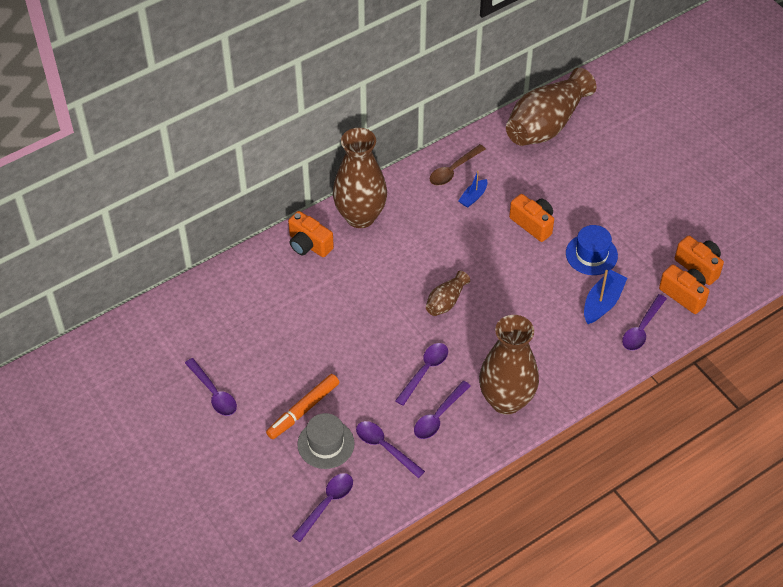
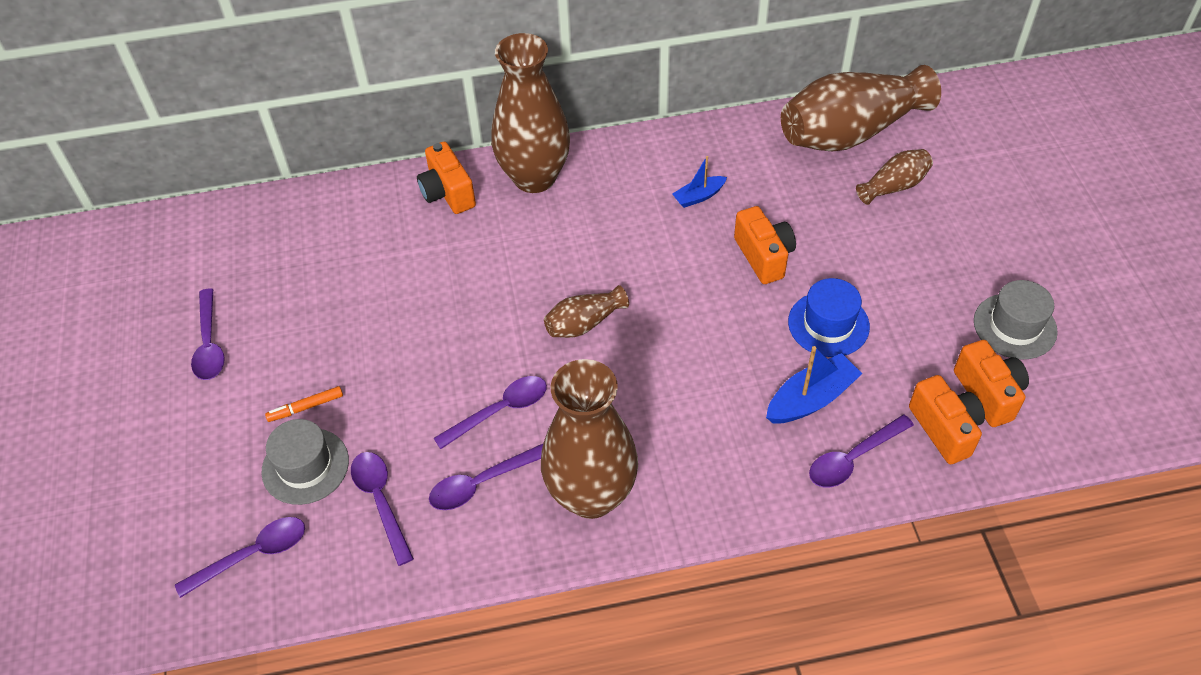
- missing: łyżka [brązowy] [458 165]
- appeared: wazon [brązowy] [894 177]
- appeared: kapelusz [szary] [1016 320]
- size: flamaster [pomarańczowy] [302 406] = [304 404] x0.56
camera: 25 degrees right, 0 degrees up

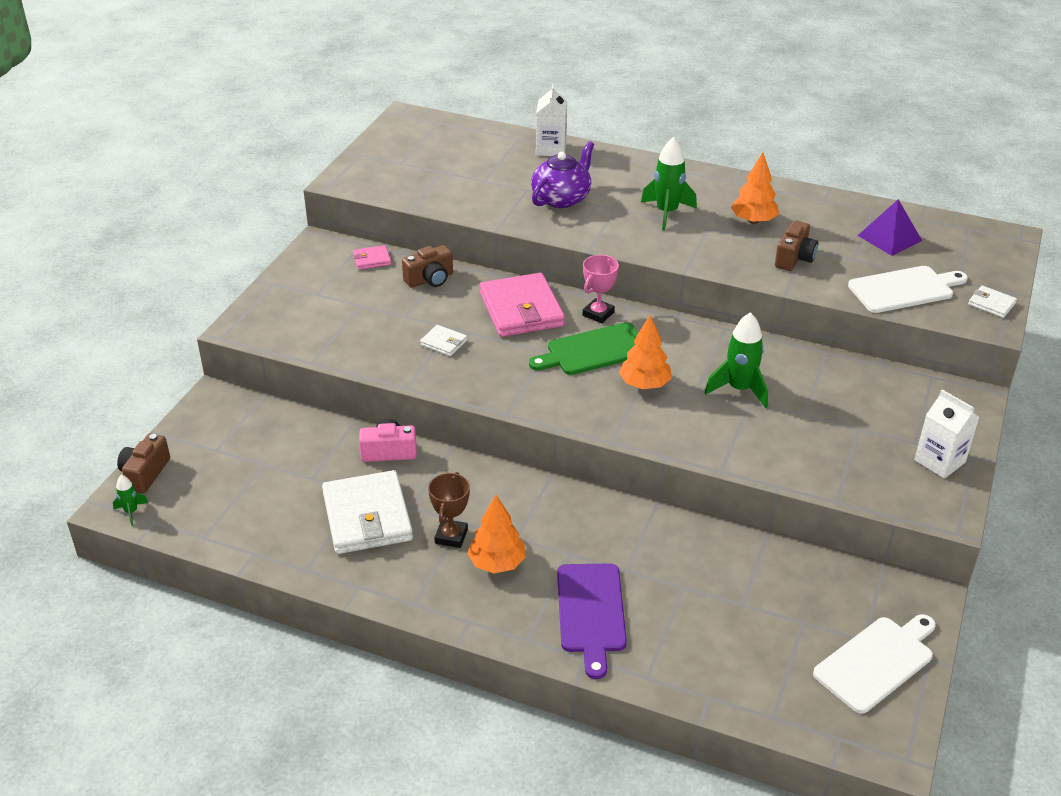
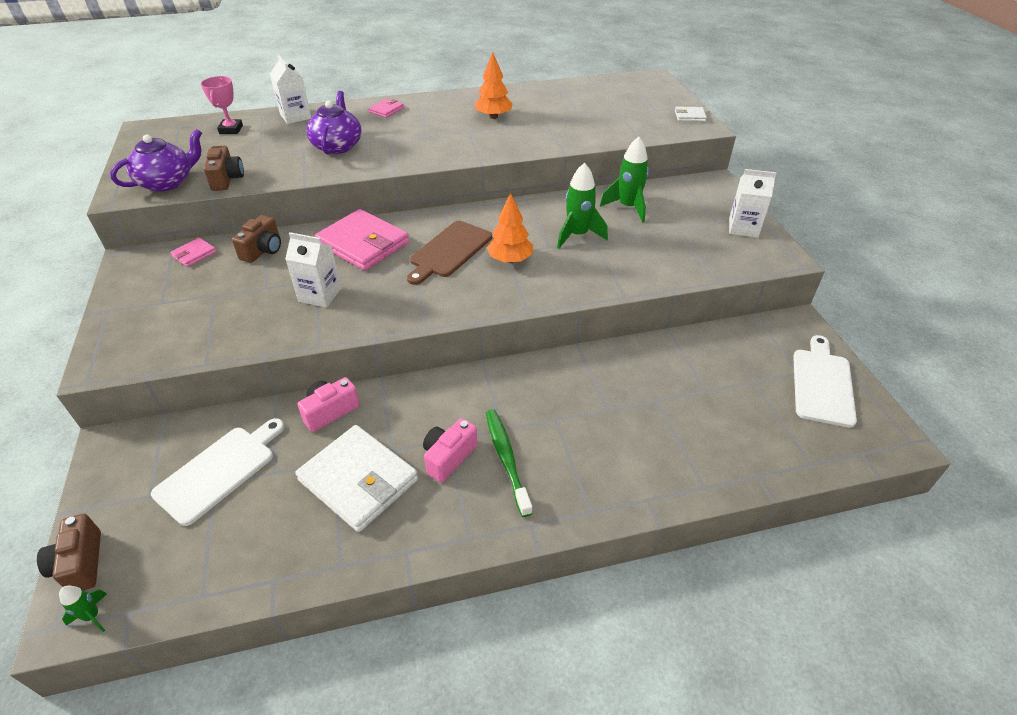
- missing: deska do krojenia [fioletowy] [592 621]
- missing: piramida [fioletowy] [890 227]
- appeared: imbryk [fioletowy] [156 160]
- appeared: portfel [różowy] [386 108]
- relocated: puchar [różowy] [601 289] to [222 105]
- relocated: rakieta [zielony] [669 183] to [624 180]
- relocated: aparat fotograficzny [brązowy] [796 245] to [224 168]
- relocated: deska do krojenia [biały] [908 289] to [217 472]
- exchanged: portfel [biały] [443 340] to karton mleka [biały] [313 270]
- exchanged: puchar [brązowy] [449 510] to aparat fotograficzny [różowy] [450 450]
- exchanged: drzewko [pomarańczowy] [496 534] to szczoteczka do zębów [zielony] [509 463]
- colour: deska do krojenia [zielony] [584 348] to deska do krojenia [brązowy] [449 253]
camera: 35 degrees left, 5 degrees up

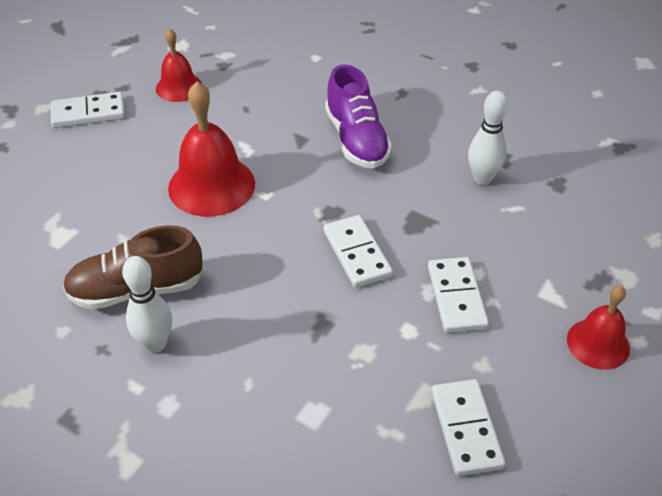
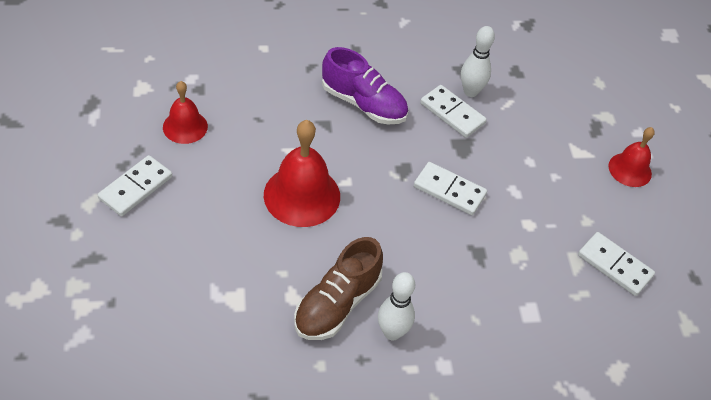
- relocated: kostka domina [biały] [458 295] to [453 111]
camera: 45 degrees left, 5 degrees up

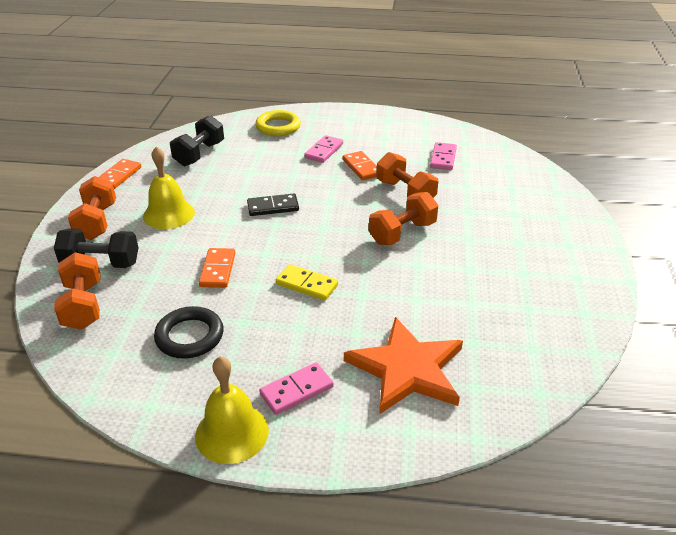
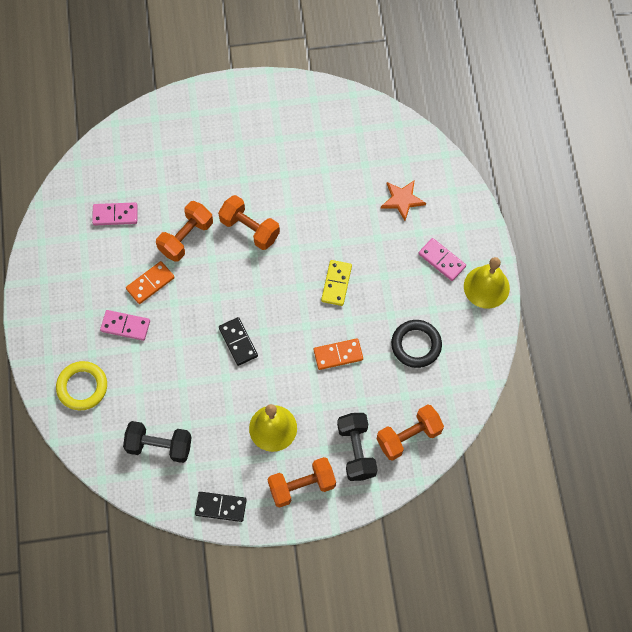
- colour: kostka domina [pomarańczowy] [120 174] to kostka domina [czarny] [220 507]
- size: gwiazda [pomarańczowy] [403 366] = [403 200] x0.55
camera: 105 degrees left, 30 degrees up

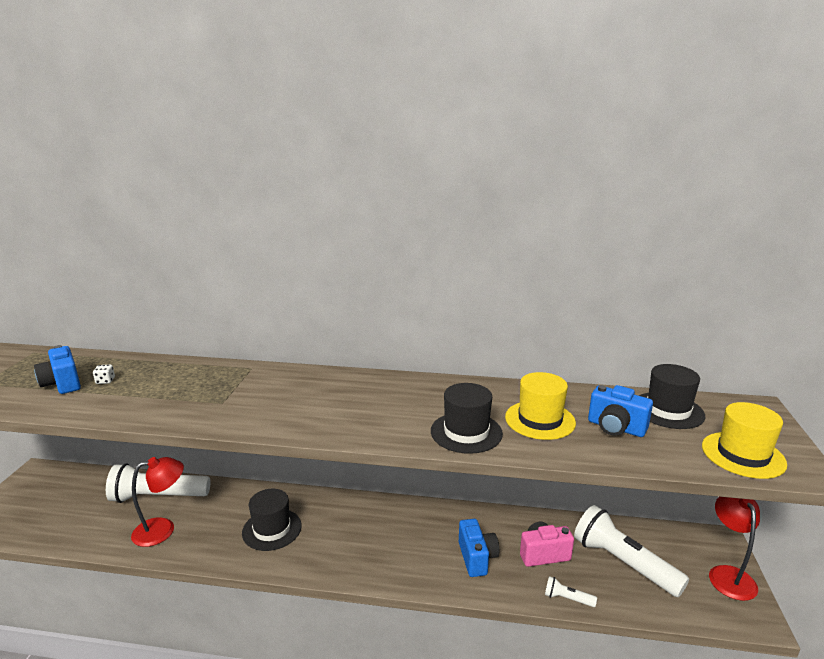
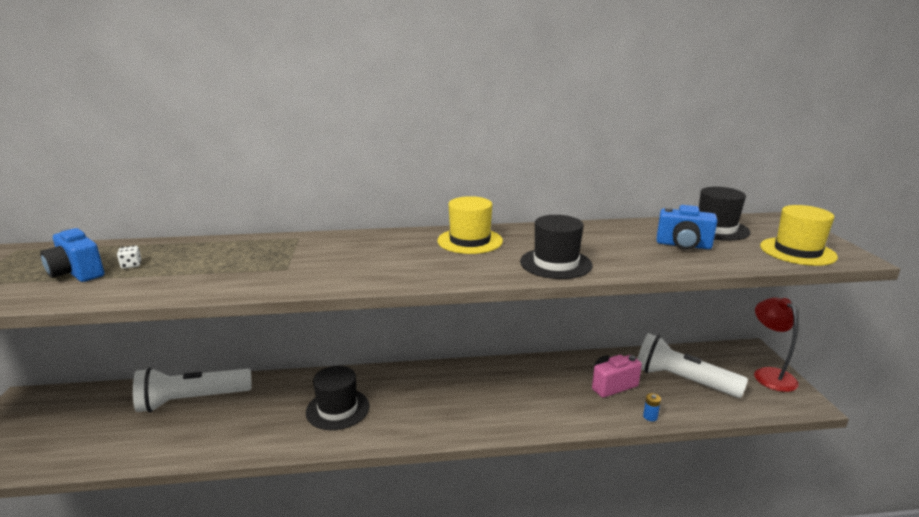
- missing: lampka [czerwony] [157 502]
- missing: aparat fotograficzny [niebieski] [479 548]
- relocated: kapelusz [żółty] [540 406] to [470 225]
- exchanged: latarka [biały] [571 591] to bateria [niebieski] [652 407]
camera: 15 degrees left, 0 degrees up

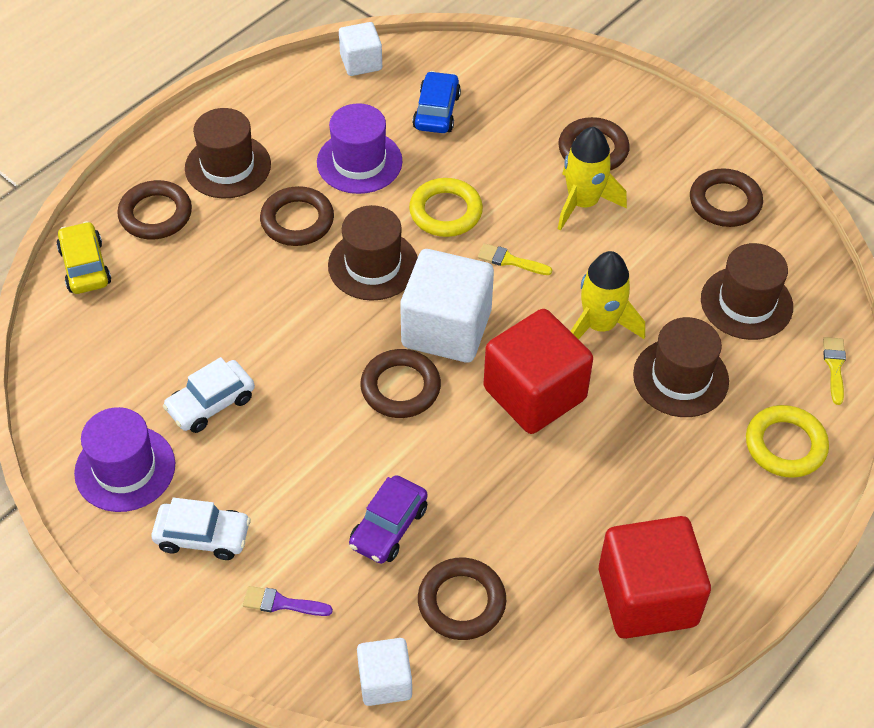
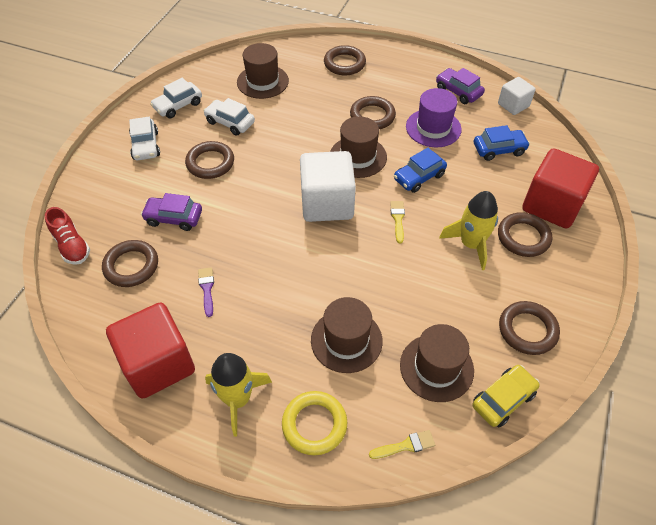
- appeared: samochód [fioletowy] [460 86]
- relocated: samochód [żółty] [83 257] to [506 396]
- relocated: kapelusz [brązowy] [228 153] to [263 71]
- relocated: pędzel [fioletowy] [288 601] to [206 292]
- relocated: pierścień [brązowy] [400 383] to [209 160]
- relocated: sześcian [czerwony] [538 371] to [560 188]
- relocated: rakieta [żółty] [607 295] to [238 395]
- exchanged: kapelusz [fioletowy] [124 459] to samochód [biały] [176 98]
- exchanged: sześcian [biały] [384 672] to but [czerwony] [67 236]
- exchanged: pierścień [żółty] [446 207] to samochód [niebieski] [420 170]
camera: 70 degrees right, 0 degrees up

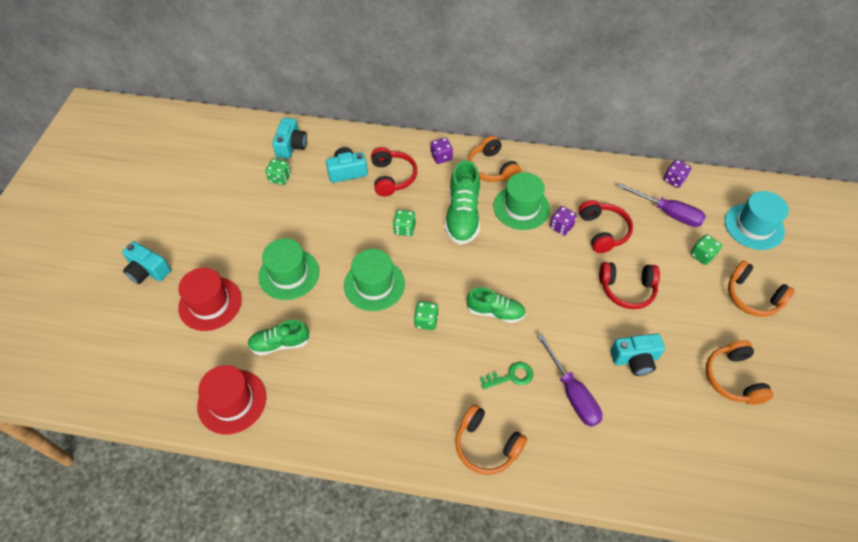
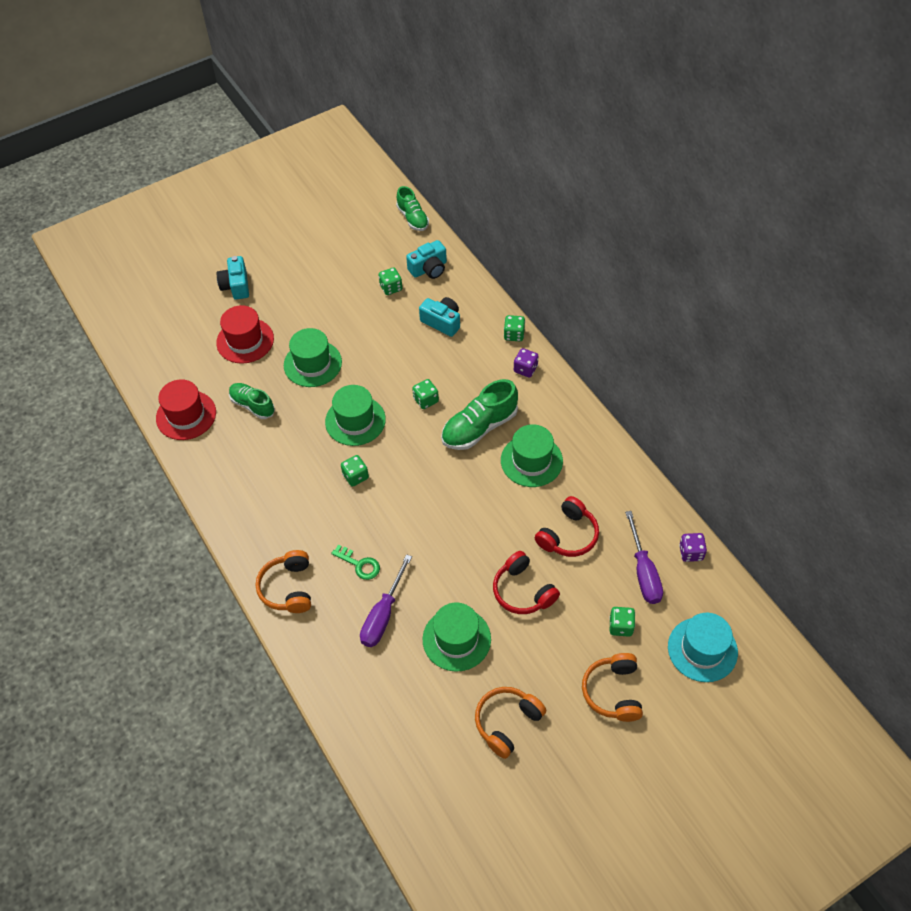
- missing: słuchawki [czerwony] [394 171]
- missing: słuchawki [pomarańczowy] [494 159]
- missing: kostka do gry [fioletowy] [563 221]
- appeared: kostka do gry [zielony] [514 328]
- relocated: but [zielony] [496 305] to [412 208]
- exchanged: aparat fotograficzny [turkusowy] [637 354] to kapelusz [zielony] [457 637]
camera: 50 degrees right, 0 degrees up

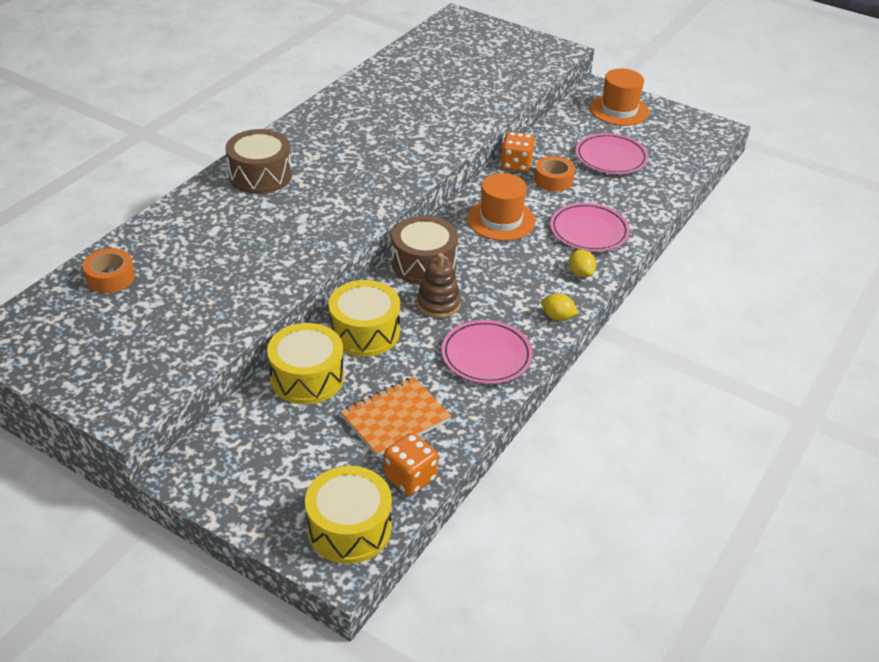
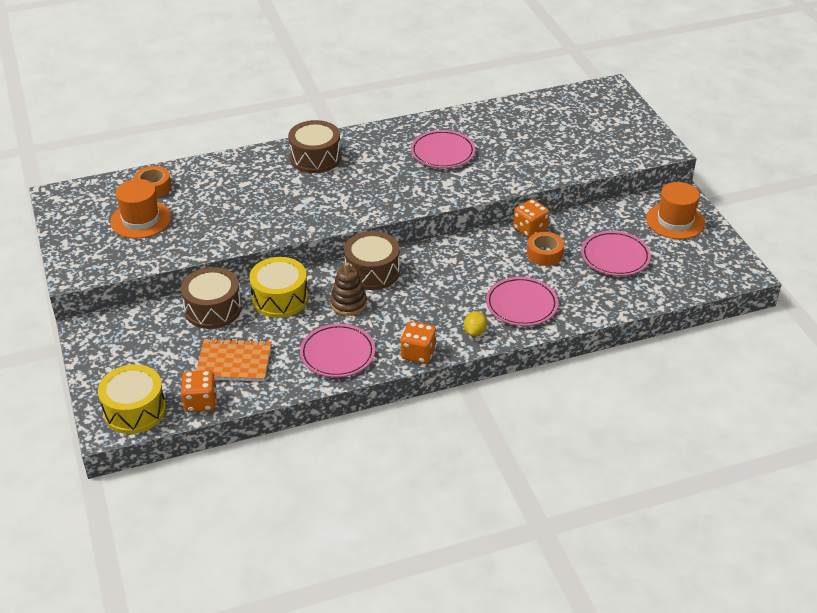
- appeared: talerz [różowy] [443 149]
- relocated: kapelusz [pomarańczowy] [501 207] to [140 209]
- exchanged: cytryna [żółty] [559 307] to kostka do gry [pomarańczowy] [418 342]
- colour: bęben [żółty] [305 363] to bęben [brązowy] [211 298]
camera: 40 degrees right, 0 degrees up

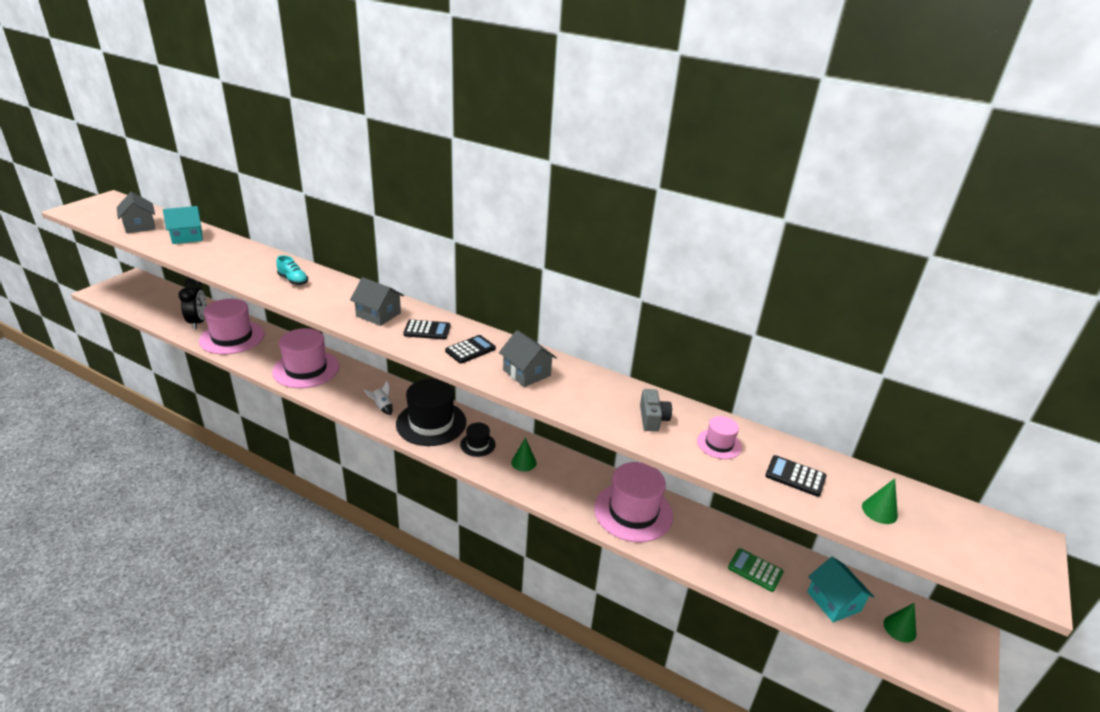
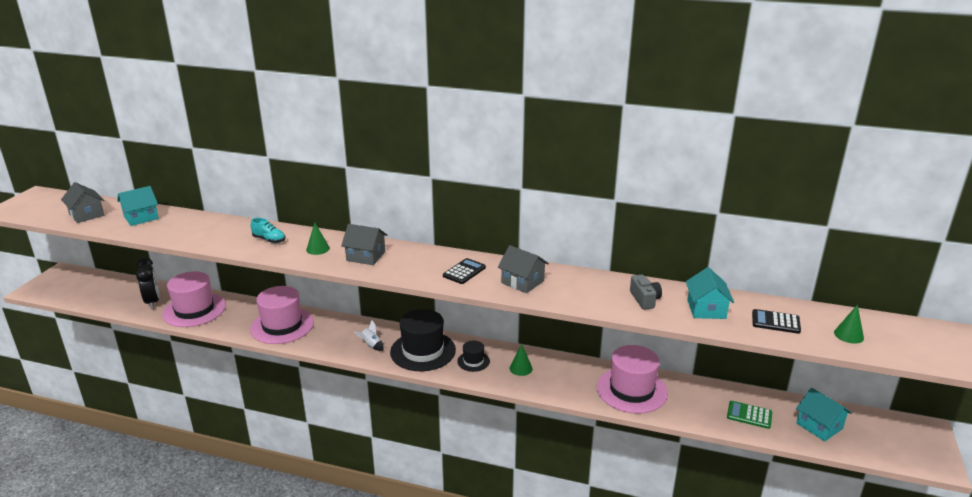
- missing: kalkulator [czarny] [426 329]
- relocated: stożek [zielony] [899 623] to [318 238]
- exchanged: kapelusz [różowy] [719 437] to domek [turkusowy] [710 293]
camera: 10 degrees left, 5 degrees down

